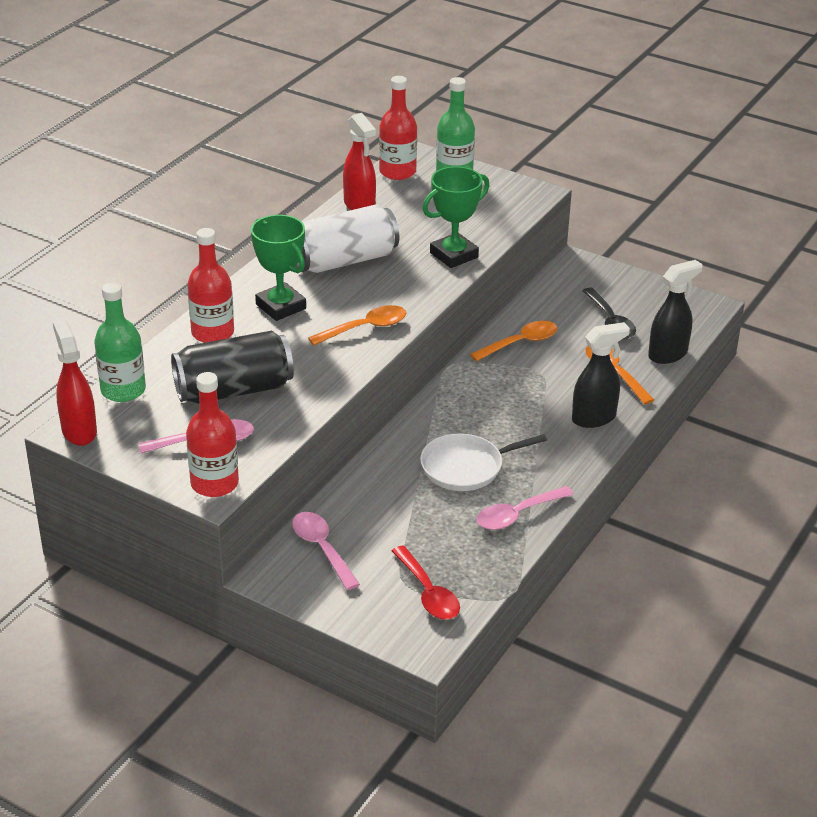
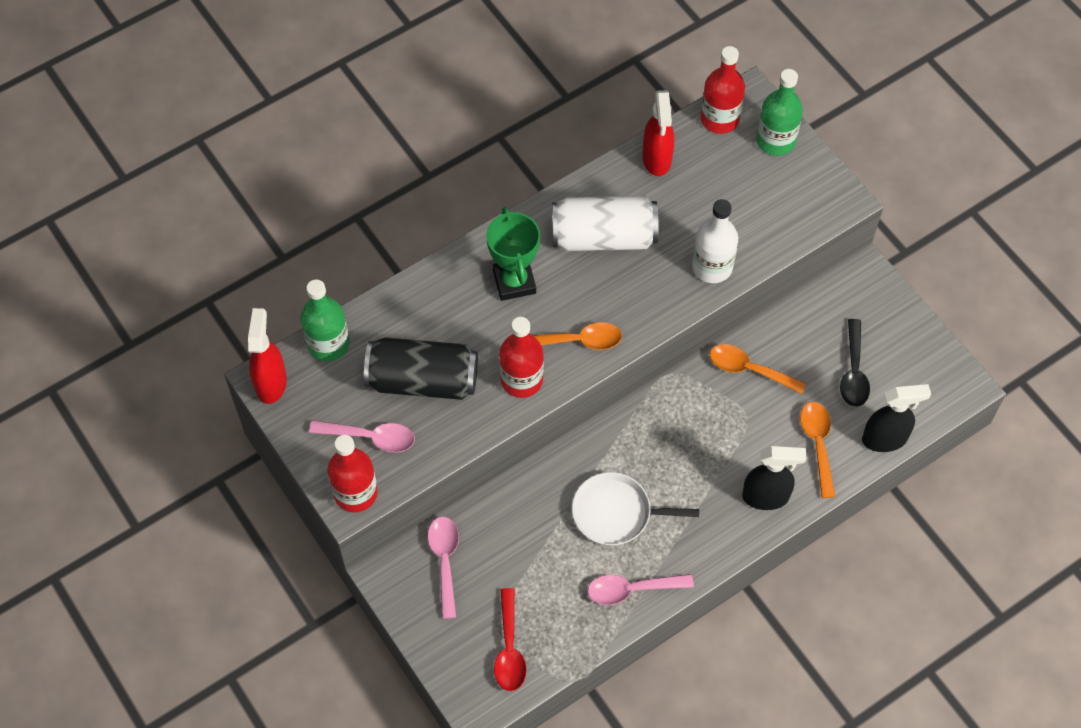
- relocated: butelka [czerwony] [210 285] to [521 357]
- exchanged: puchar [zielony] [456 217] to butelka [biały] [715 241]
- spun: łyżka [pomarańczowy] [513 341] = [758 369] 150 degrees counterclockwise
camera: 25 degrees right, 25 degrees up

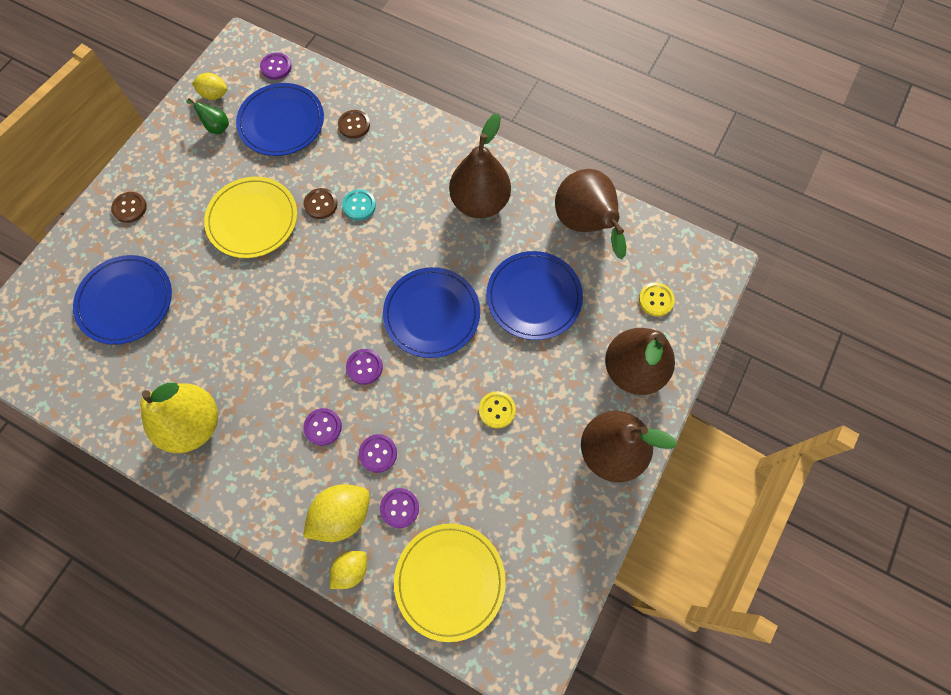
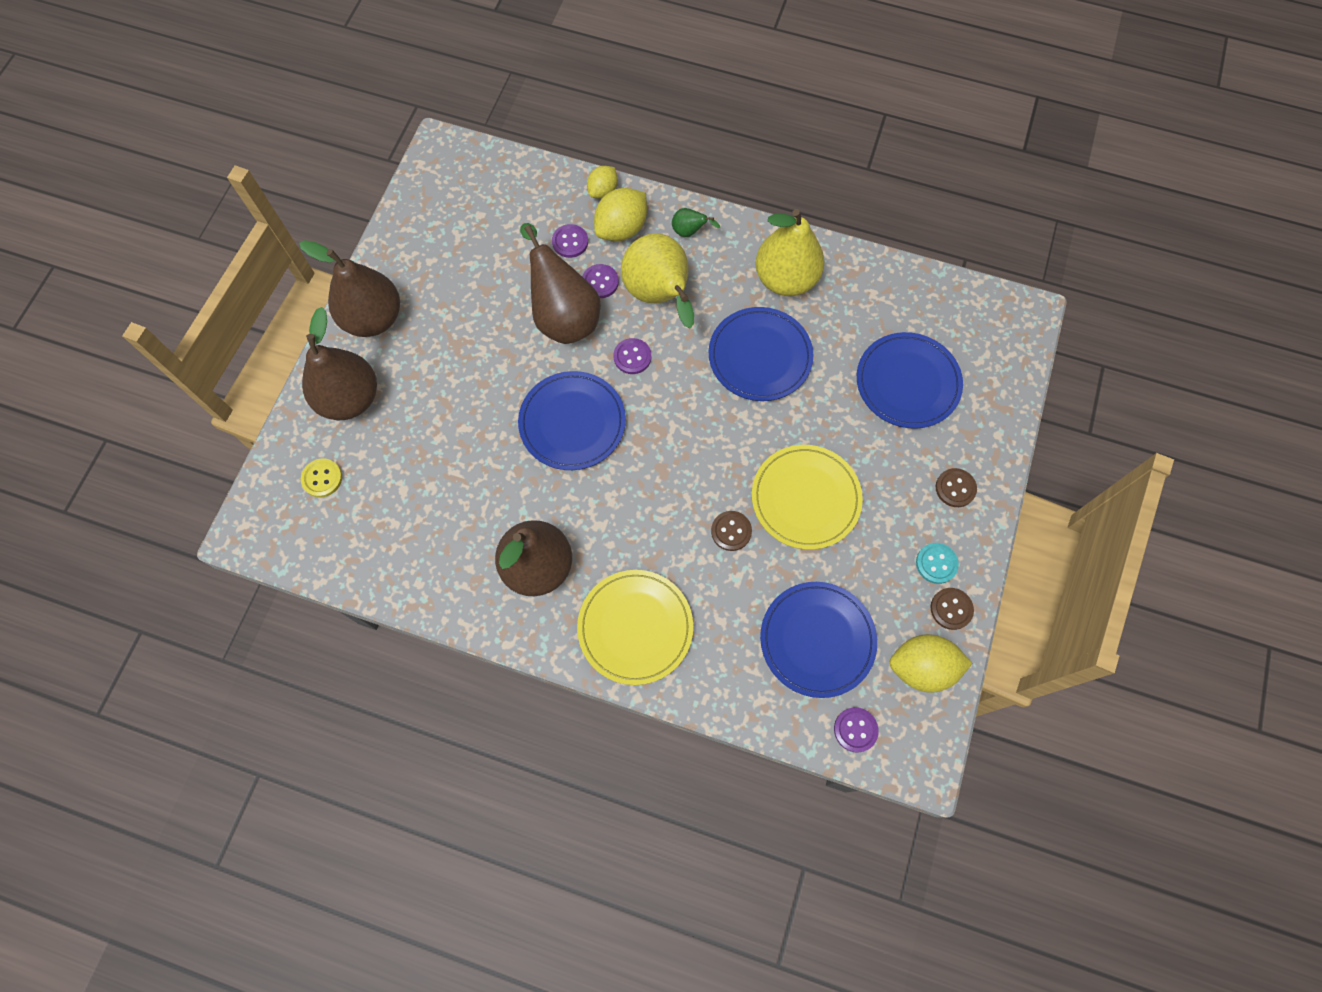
- missing: guzik [żółty] [497 410]
- relocated: gruszka [zielony] [207 116] to [696 222]
- relocated: guzik [brązowy] [354 124] to [952 609]
- relocated: guzik [turkusowy] [359 204] to [937 563]
- relocated: talerz [żółty] [450 582] to [635 627]
- relocated: talerz [niebieski] [534 295] to [761 354]
- relocated: gruszka [brązowy] [590 214] to [560 283]
- exchanged: guzik [fioletowy] [322 427] to gruszka [żółty] [657 280]
- size: cytryna [żółty] [209 86] = [930 663] x1.63
camera: 170 degrees right, 0 degrees up

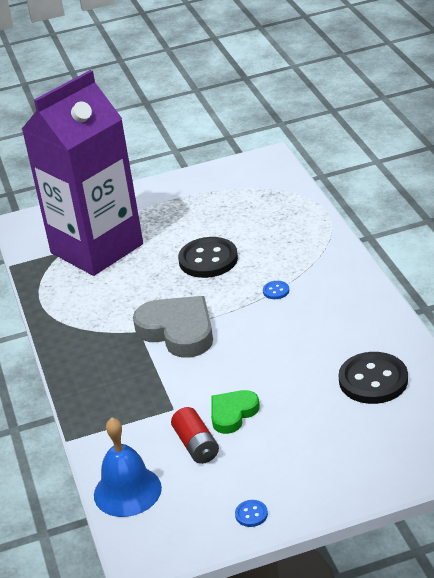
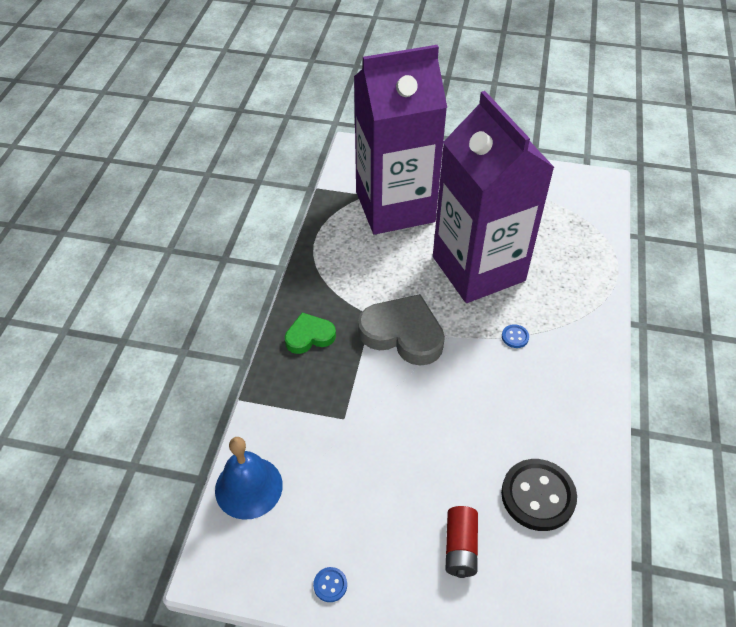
- relocated: bateria [czerwony] [195 435] to [461 542]
- relocated: serce [zielony] [235 412] to [310 333]
- exchanged: guzik [czarny] [208 257] to karton mleka [fioletowy] [494 197]
- spun: serce [szary] [173 327] = [401 330] 45 degrees counterclockwise
camera: 25 degrees right, 15 degrees up

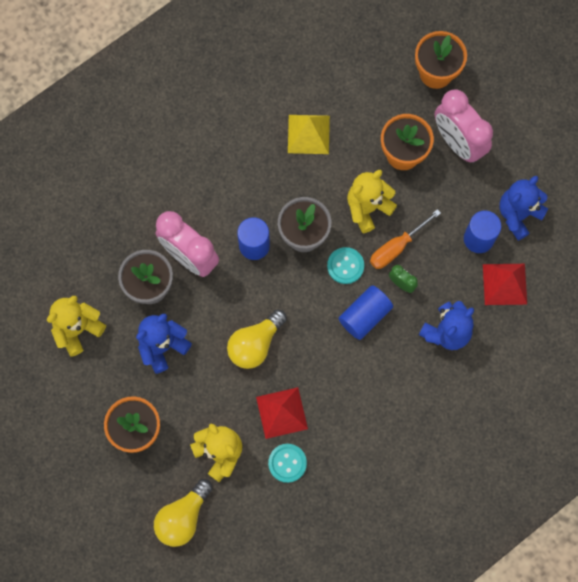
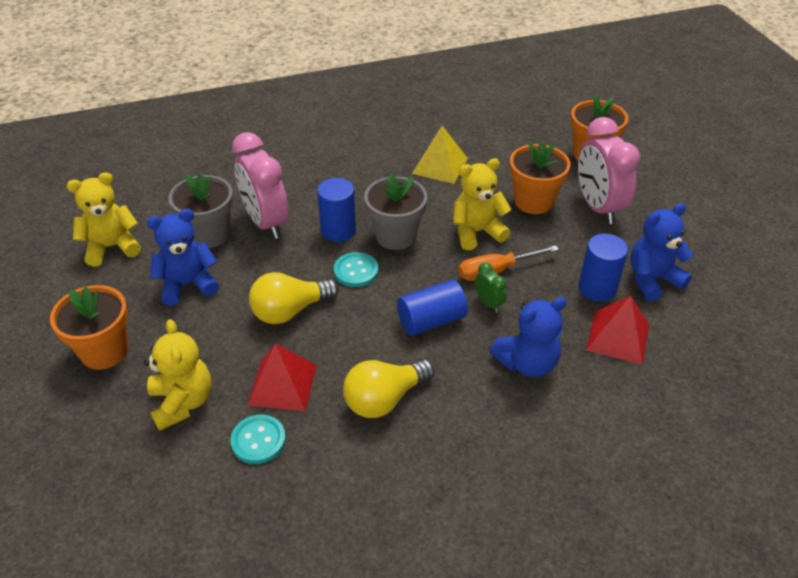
- relocated: żarówka [żółty] [183 513] to [388 388]
- relocated: guzik [turkusowy] [345 265] to [356 269]
camera: 20 degrees right, 30 degrees down

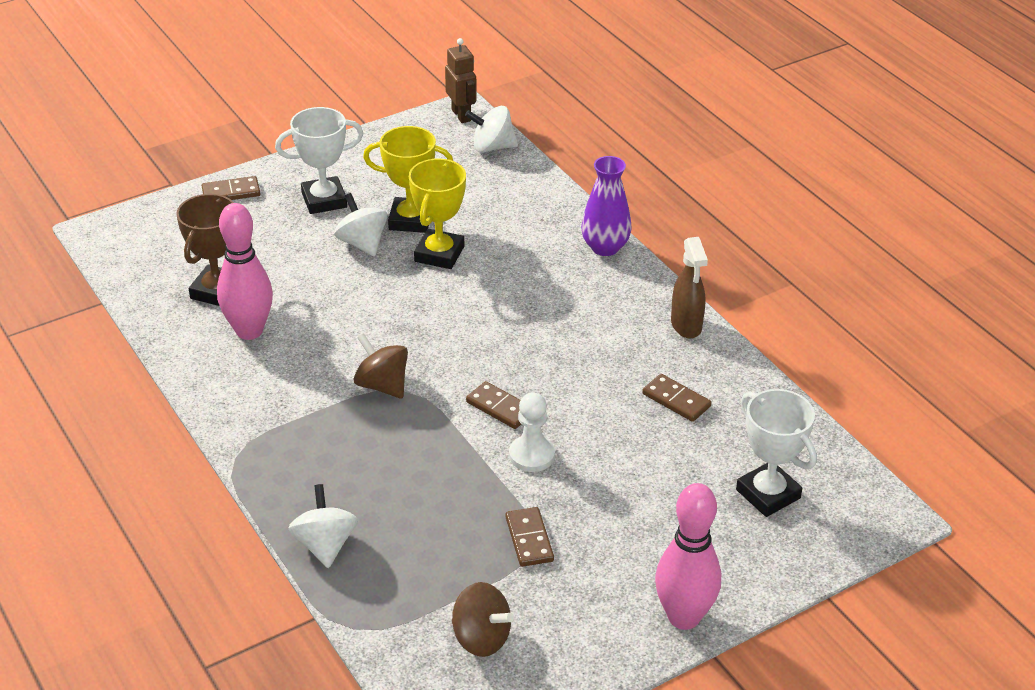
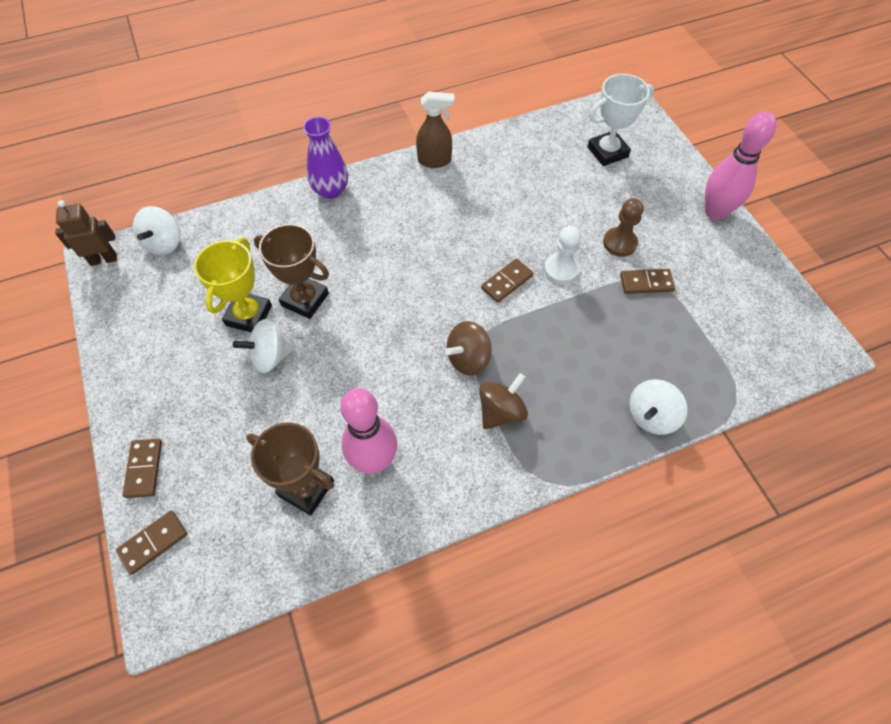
- missing: puchar [biały] [319 160]
- appeared: pionek [brązowy] [623 227]
- relocated: bączek [brązowy] [483 619] to [503 401]
- relocated: kostka domina [brązowy] [676 398] to [151 543]
- colour: puchar [żółty] [437 214] to puchar [brązowy] [291 271]
- spun: bączek [biały] [323 526] = [658 407] 45 degrees counterclockwise
camera: 80 degrees left, 20 degrees up

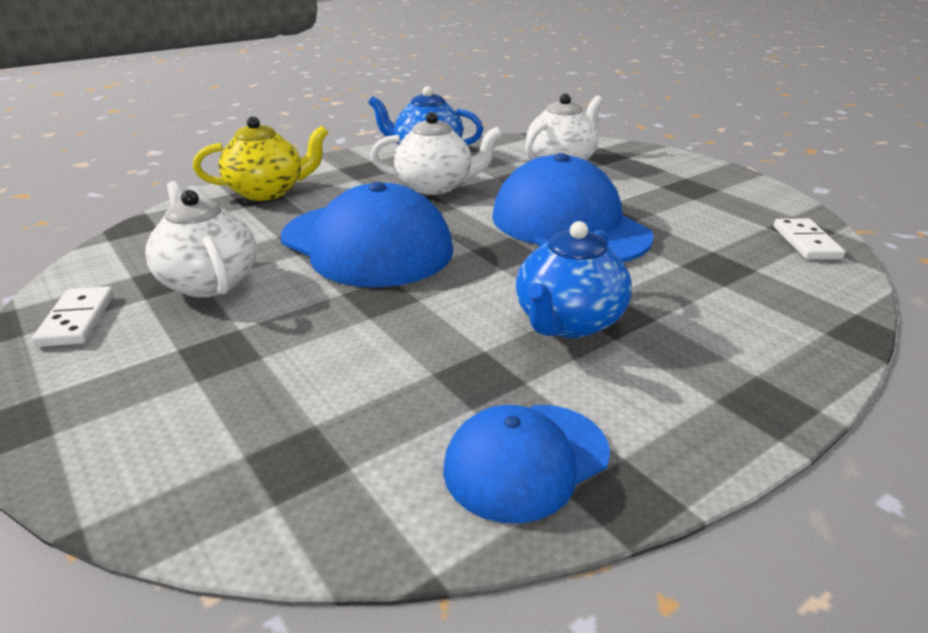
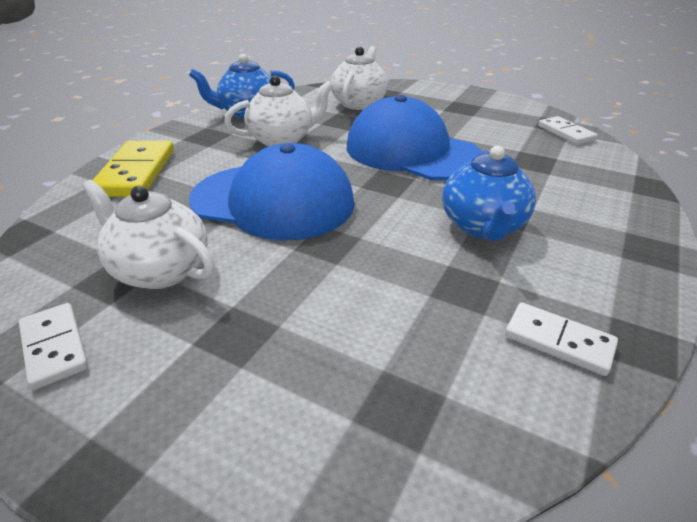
- exchanged: imbryk [żółty] [260 158] to kostka domina [żółty] [133 169]
- exchanged: czapka [niebieski] [526 464] to kostka domina [biały] [561 339]
camera: 25 degrees left, 5 degrees up

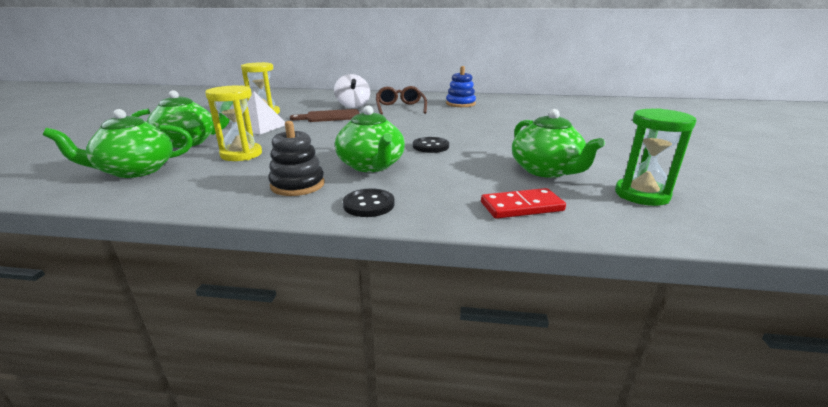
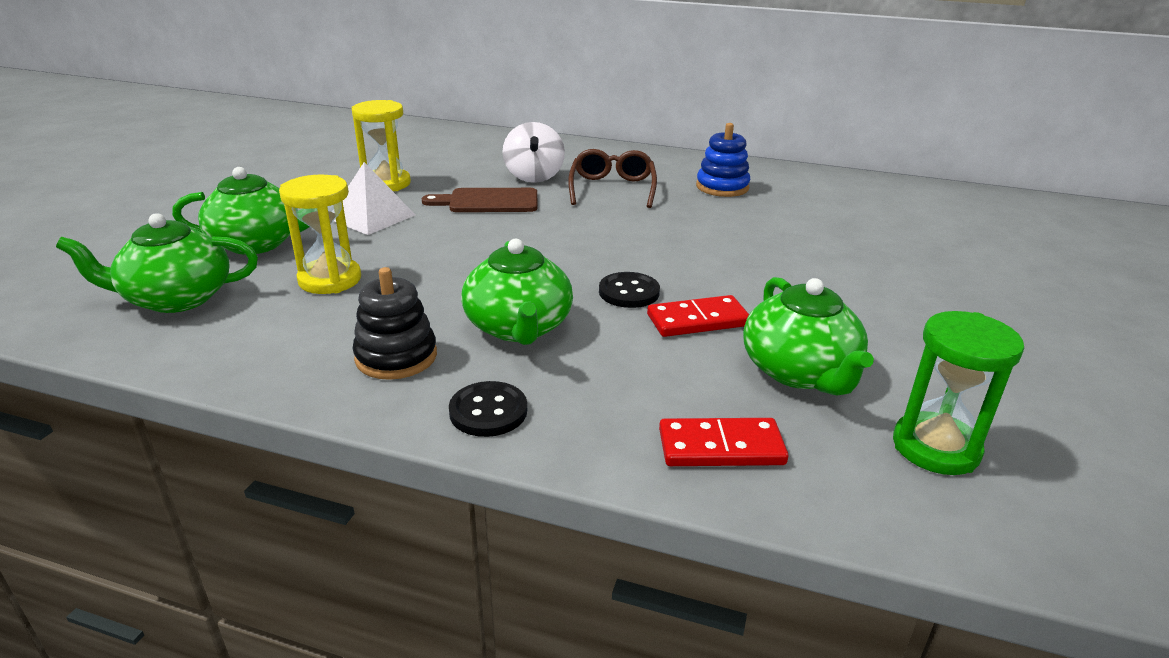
- appeared: kostka domina [czerwony] [698 316]
camera: 10 degrees right, 5 degrees up

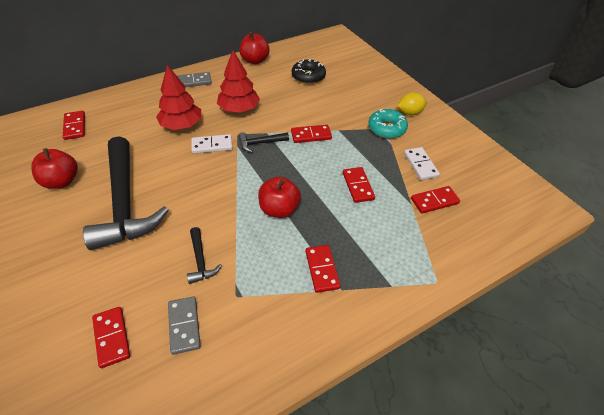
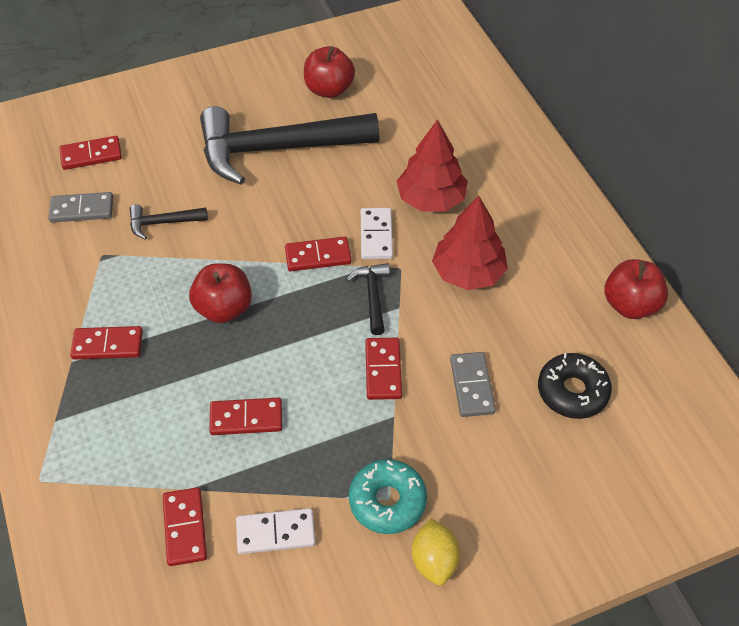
- relocated: kostka domina [czerwony] [74 125] to [318 253]
- relocated: kostka domina [szary] [194 79] to [473 384]
camera: 100 degrees right, 5 degrees up

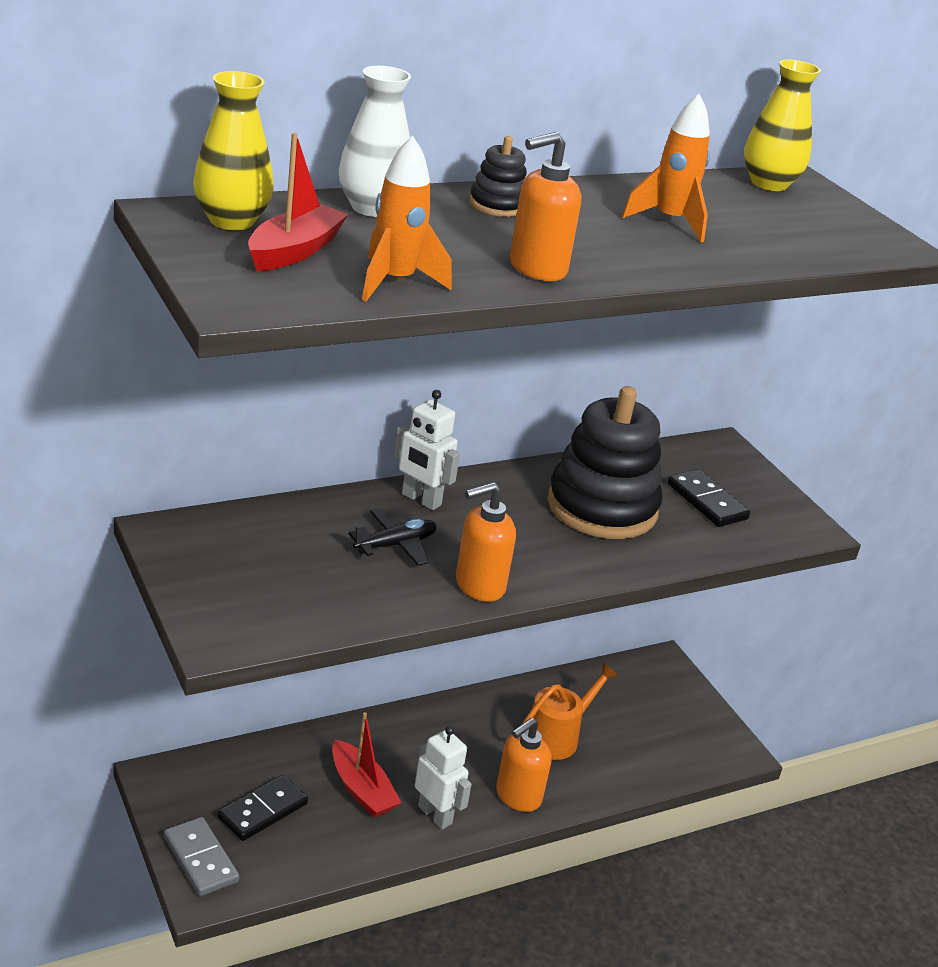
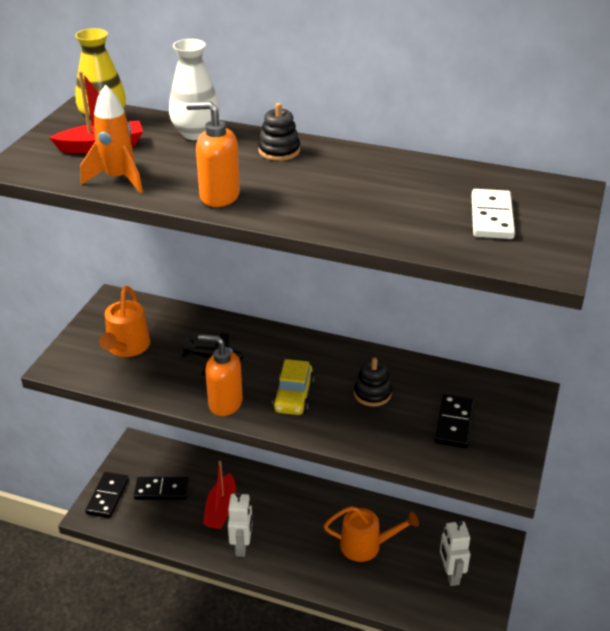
- missing: dozownik mydła [pomarańczowy] [524 765]
- missing: rakieta [pomarańczowy] [666 168]
- missing: wazon [żółty] [782 125]
- appeared: konewka [pomarańczowy] [124 321]
- appeared: samochód [żółty] [293 387]
- appeared: kostka domina [biały] [493 214]
- relocated: robot [biały] [427 450] to [455 552]
- colour: kostka domina [szary] [201 856] to kostka domina [czarny] [107 495]
- size: zabawka nakładanka [czarny] [605 462] = [373 381] x0.45
camera: 50 degrees right, 5 degrees up

